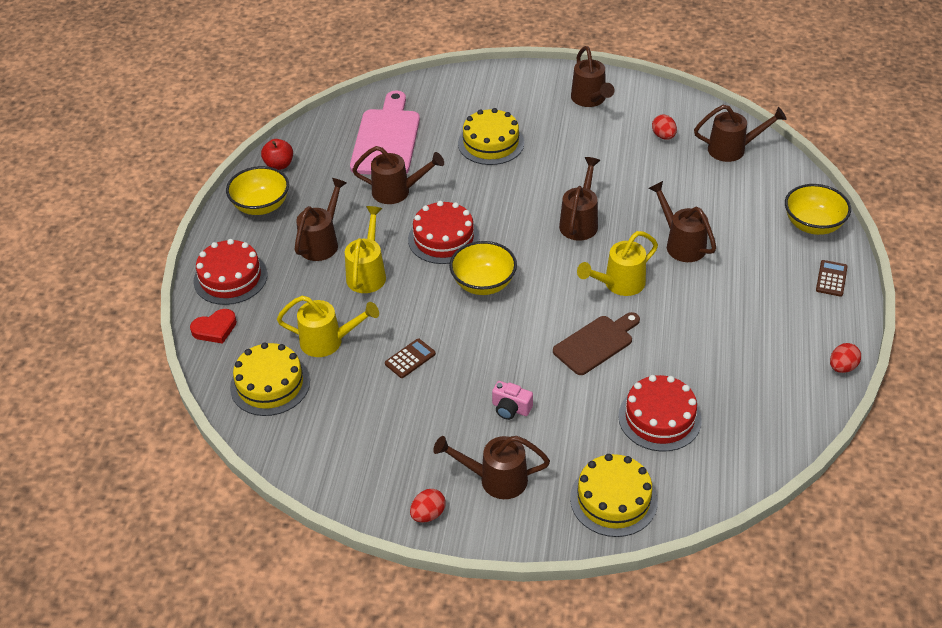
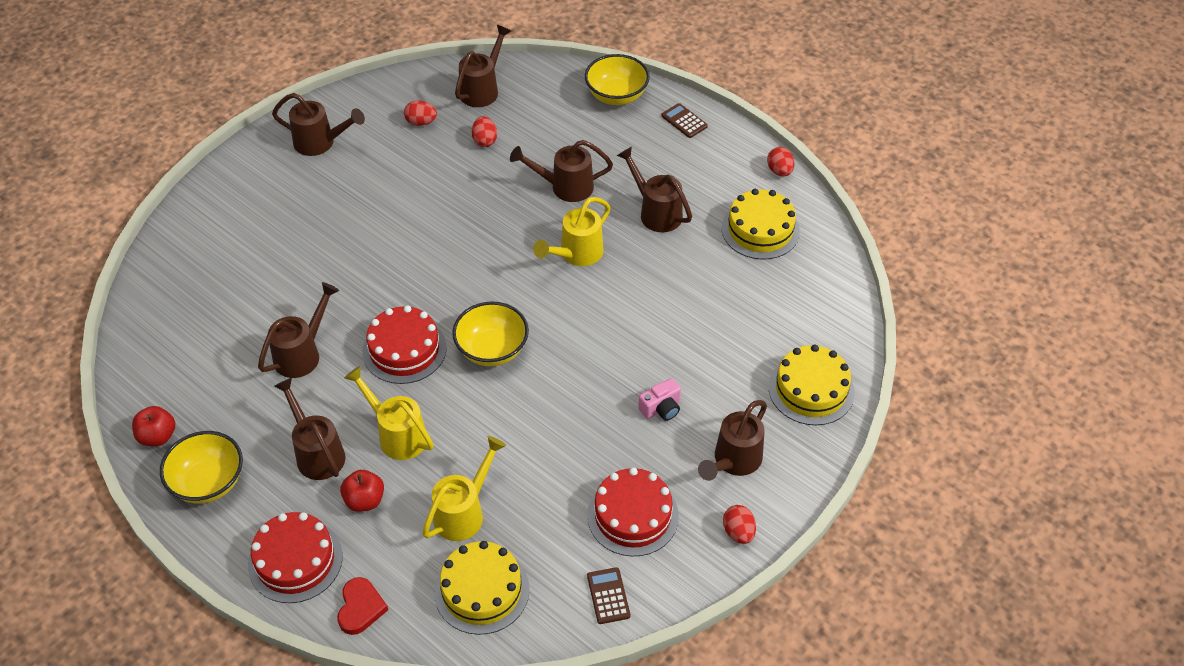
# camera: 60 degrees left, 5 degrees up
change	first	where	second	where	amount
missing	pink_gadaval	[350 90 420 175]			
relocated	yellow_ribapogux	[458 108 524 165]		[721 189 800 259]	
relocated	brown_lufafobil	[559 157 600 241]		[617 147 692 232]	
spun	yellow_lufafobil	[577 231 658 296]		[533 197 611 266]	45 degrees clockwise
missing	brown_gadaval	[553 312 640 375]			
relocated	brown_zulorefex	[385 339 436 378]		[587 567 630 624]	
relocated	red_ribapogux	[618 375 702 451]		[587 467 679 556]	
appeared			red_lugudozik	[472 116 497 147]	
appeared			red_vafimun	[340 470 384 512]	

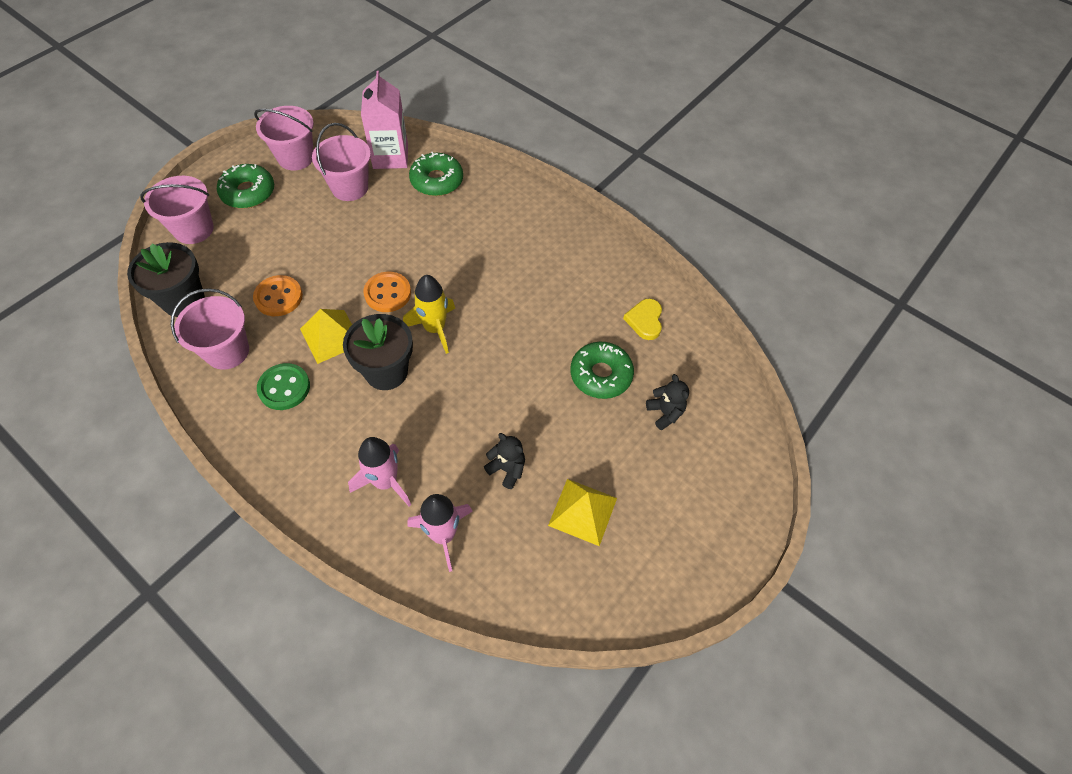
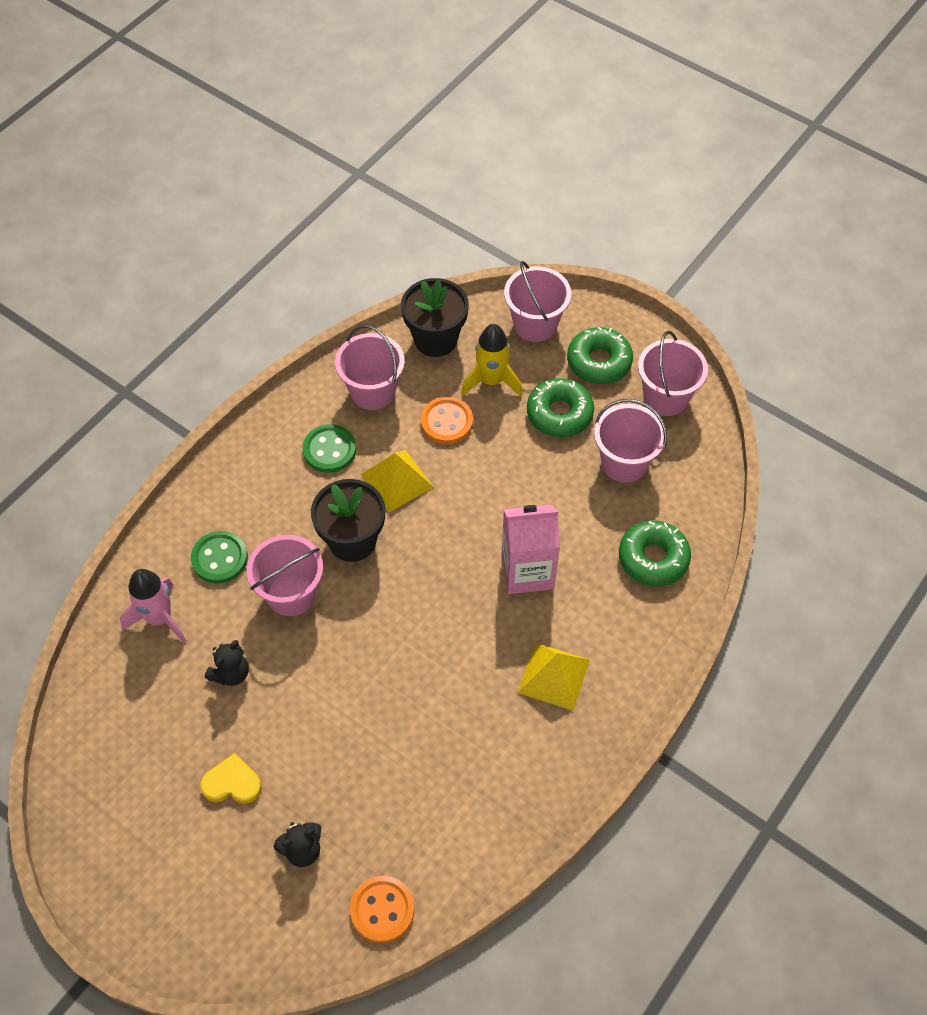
# camera: 90 degrees right, 0 degrees up
change	first	where	second	where	amount
relocated	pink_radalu	[361 71 408 169]		[502 504 560 594]	
relocated	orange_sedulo	[363 272 411 312]		[350 876 414 943]	
relocated	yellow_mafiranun	[403 275 455 354]		[461 324 523 396]	
relocated	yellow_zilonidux	[623 299 662 340]		[200 753 262 804]	
relocated	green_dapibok	[570 342 634 399]		[527 378 594 437]	
exchanged	pink_mafiranun	[348 437 411 507]	green_sedulo	[191 531 248 584]	
relocated	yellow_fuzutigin	[548 479 617 546]		[518 643 590 711]	
appeared			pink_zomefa	[247 535 323 616]	

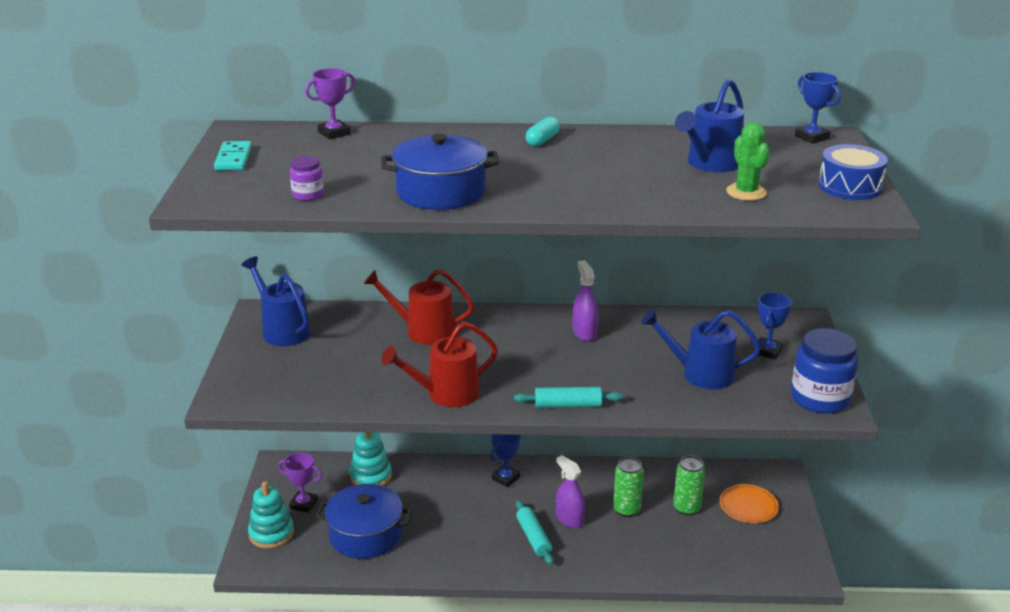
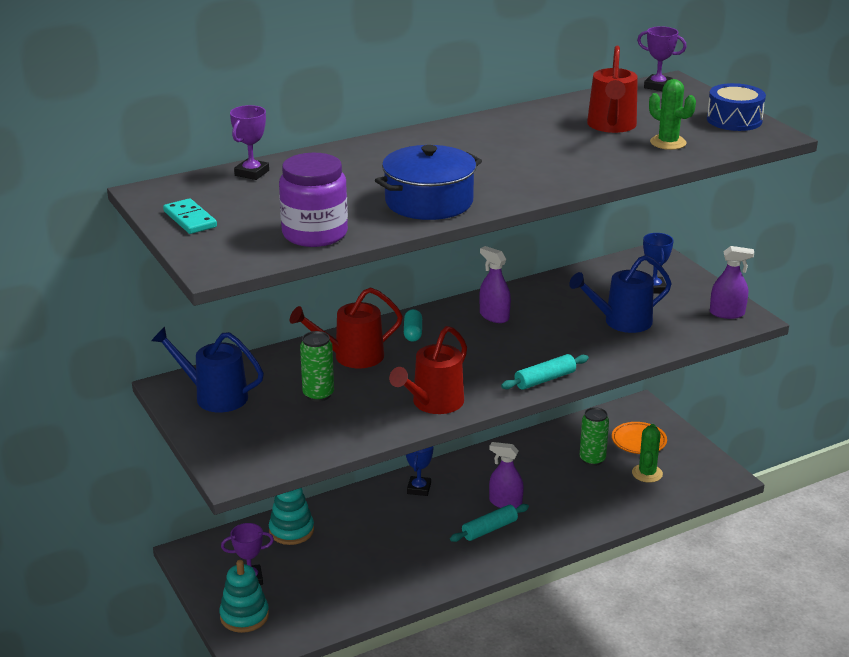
# camera: 30 degrees left, 0 degrees up
change	first	where	second	where	amount
colour	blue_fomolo	[795 72 841 144]	purple_fomolo	[637 26 687 91]	
colour	blue_lufafobil	[675 79 744 172]	red_lufafobil	[587 46 638 133]	
relocated	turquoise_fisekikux	[526 117 560 146]		[404 309 422 342]	
size	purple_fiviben	[290 156 324 201]		[279 153 348 247]	x2.02
exchanged	blue_fiviben	[791 328 858 414]	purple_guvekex	[710 246 754 319]	
relocated	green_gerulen	[613 457 644 517]		[300 331 334 402]	
missing	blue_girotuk	[316 484 412 559]			
spun	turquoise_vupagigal	[516 500 553 565]		[450 504 529 542]	75 degrees counterclockwise
appeared			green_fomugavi	[632 424 663 483]	

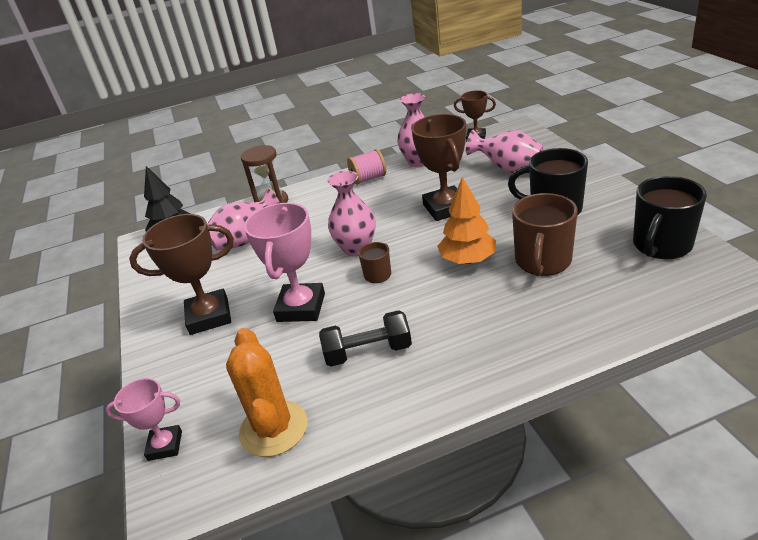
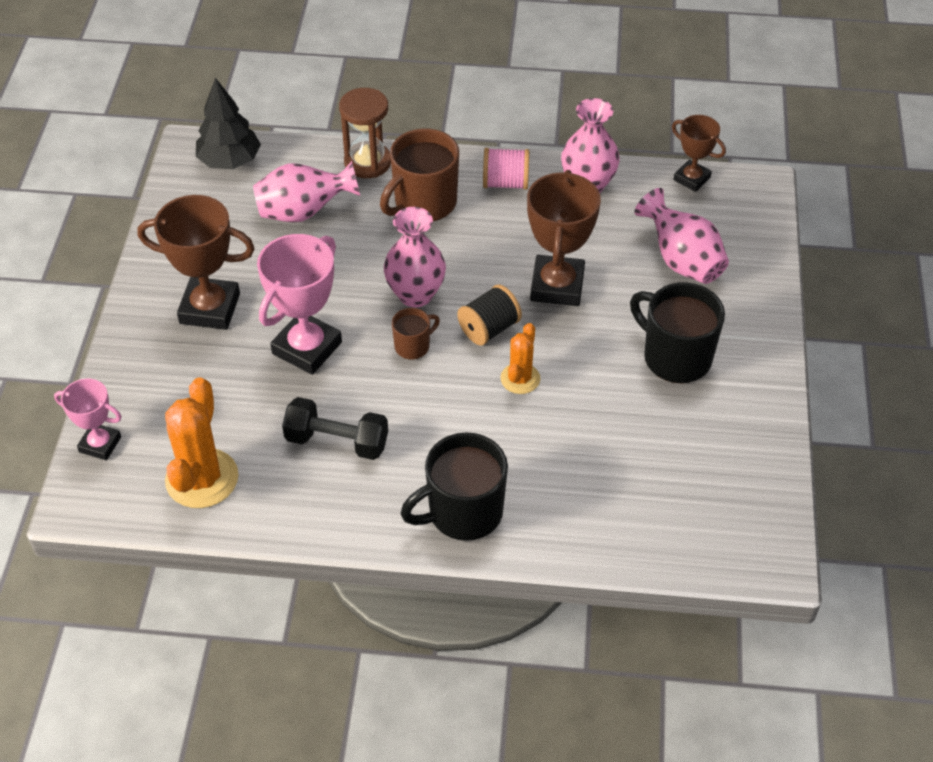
# camera: 20 degrees right, 15 degrees up
change	first	where	second	where	amount
relocated	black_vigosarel	[633 176 707 259]		[400 432 508 541]	
exchanged	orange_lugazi	[438 177 496 264]	orange_fomugavi	[501 323 540 394]	
relocated	brown_vigosarel	[512 193 578 276]		[380 129 459 221]	
appeared			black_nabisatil	[457 284 522 346]	

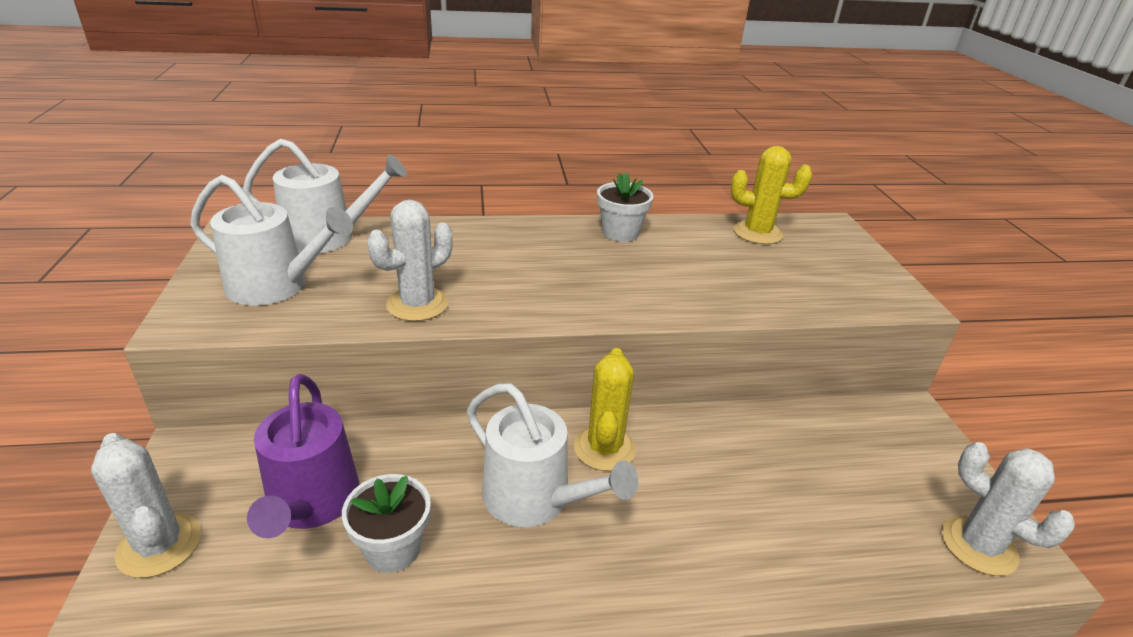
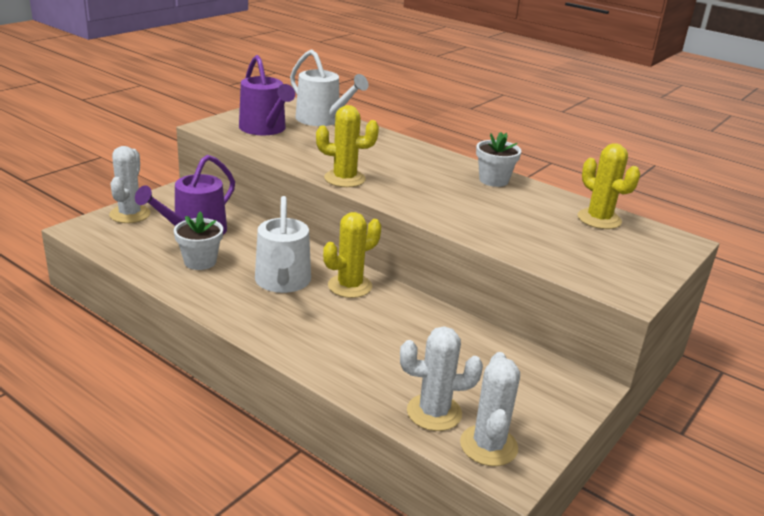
# camera: 45 degrees right, 5 degrees down
change	first	where	second	where	amount
colour	white_lufafobil	[190 175 353 306]	purple_lufafobil	[239 55 295 135]	
relocated	white_fomugavi	[367 200 453 321]		[400 326 483 431]	
appeared			yellow_fomugavi	[316 105 379 187]	

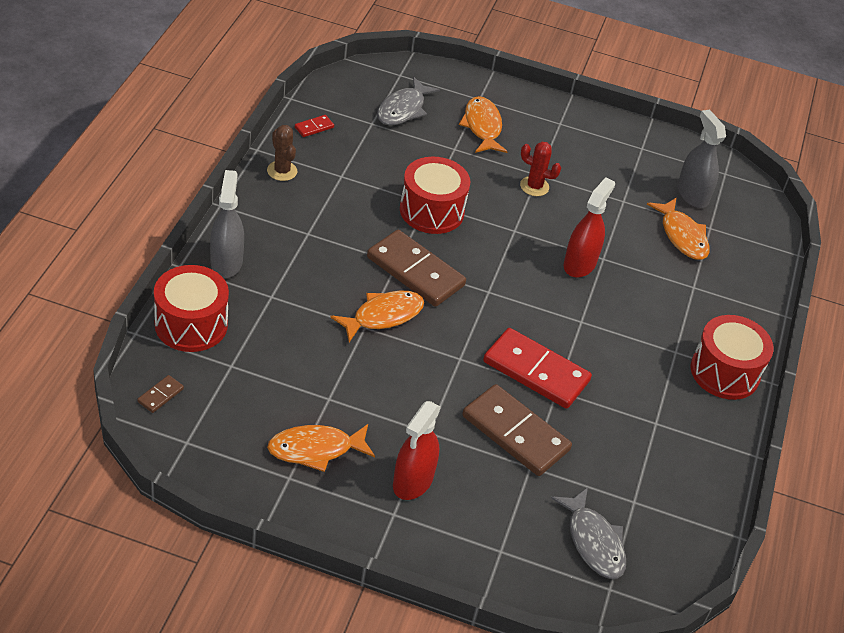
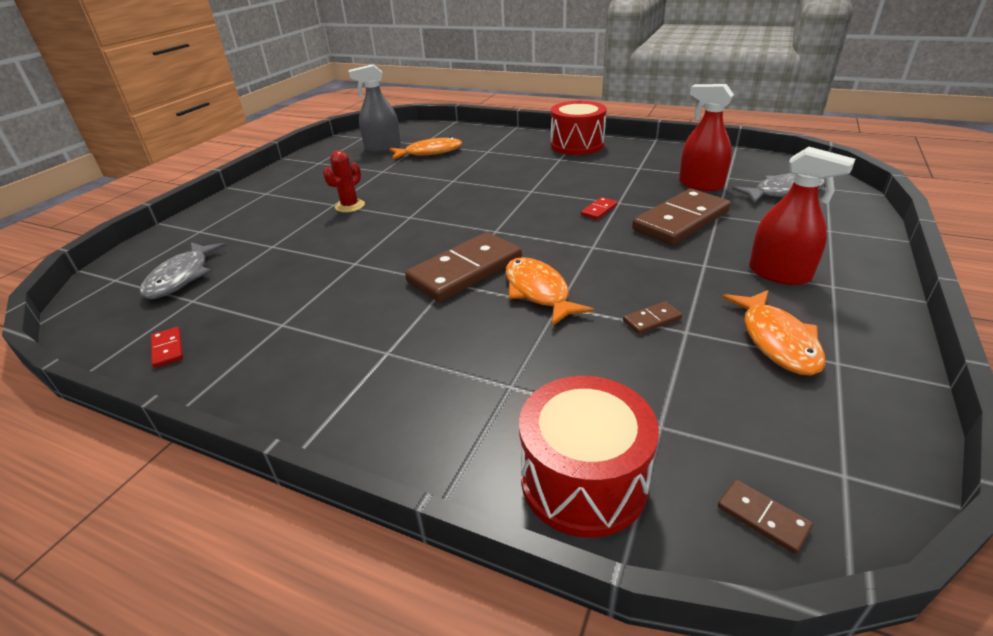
# camera: 75 degrees left, 10 degrees down
change	first	where	second	where	amount
spun	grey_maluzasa	[377 77 440 125]		[140 242 227 299]	60 degrees clockwise
missing	orange_maluzasa	[459 96 508 153]			
missing	brown_fomugavi	[267 125 297 181]			
missing	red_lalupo	[400 157 470 234]			
missing	grey_guvekex	[210 170 244 278]			
relocated	red_guvekex	[563 177 615 278]		[679 84 734 191]	
size	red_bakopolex	[483 328 592 409]		[581 197 618 220]	x0.42
appeared			brown_bakopolex	[623 301 682 334]	

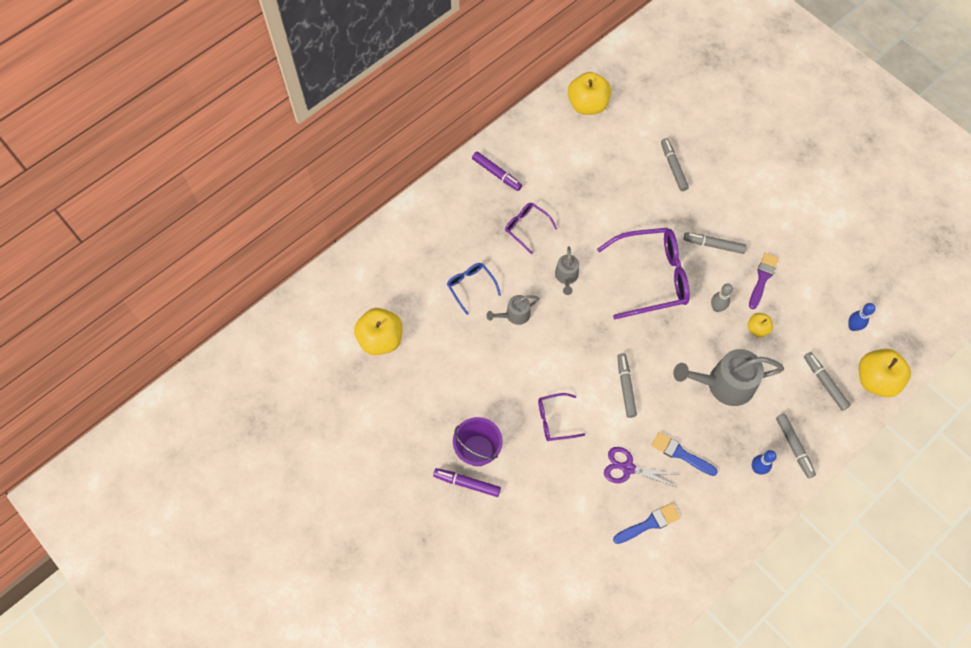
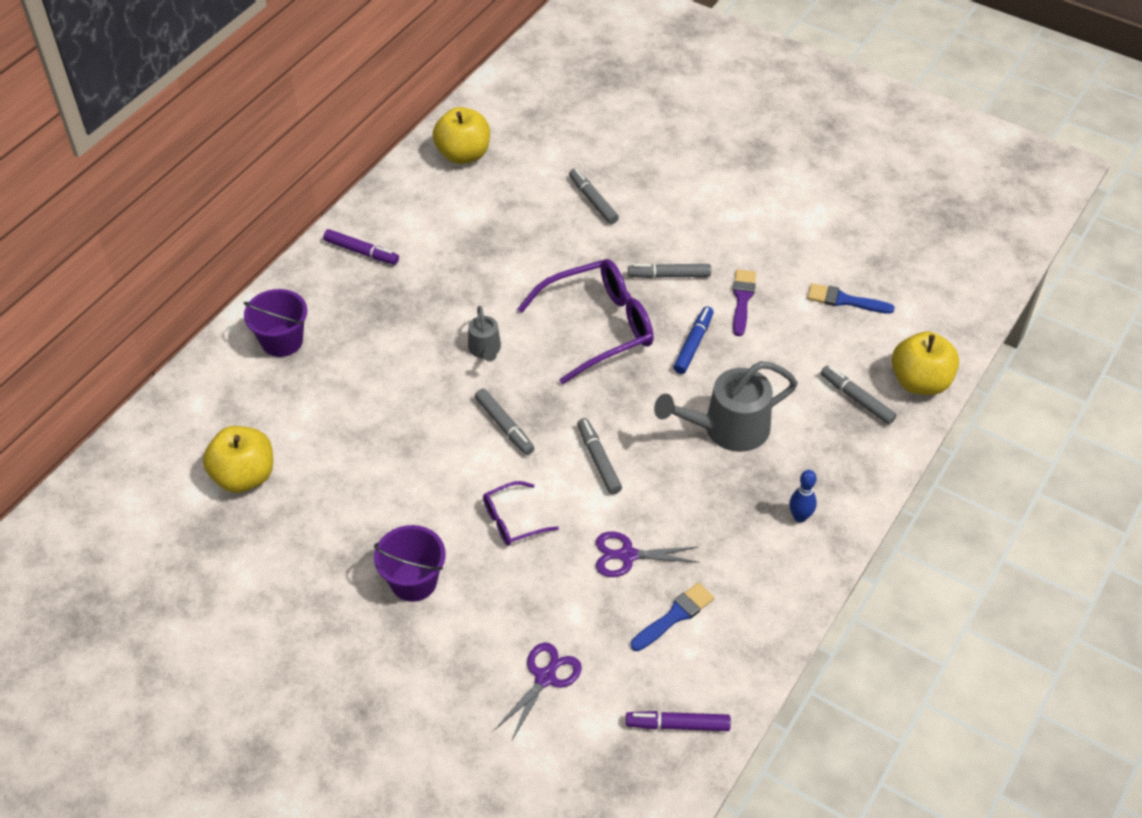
# camera: 15 degrees left, 15 degrees down
change	first	where	second	where	amount
missing	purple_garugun	[505 203 557 254]			
missing	blue_garugun	[447 263 501 315]			
exchanged	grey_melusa	[711 283 733 312]	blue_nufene	[673 306 714 374]	
missing	grey_lufafobil	[487 295 540 325]			
missing	blue_melusa	[848 303 875 331]			
missing	yellow_vafimun	[748 313 773 337]			
relocated	grey_nufene	[776 414 816 478]		[475 389 535 455]	
relocated	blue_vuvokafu	[651 432 718 476]		[807 283 895 314]	
relocated	purple_nufene	[433 468 501 497]		[626 711 731 731]	
appeared			purple_zomefa	[244 289 307 357]	
appeared			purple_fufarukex	[495 642 582 740]	

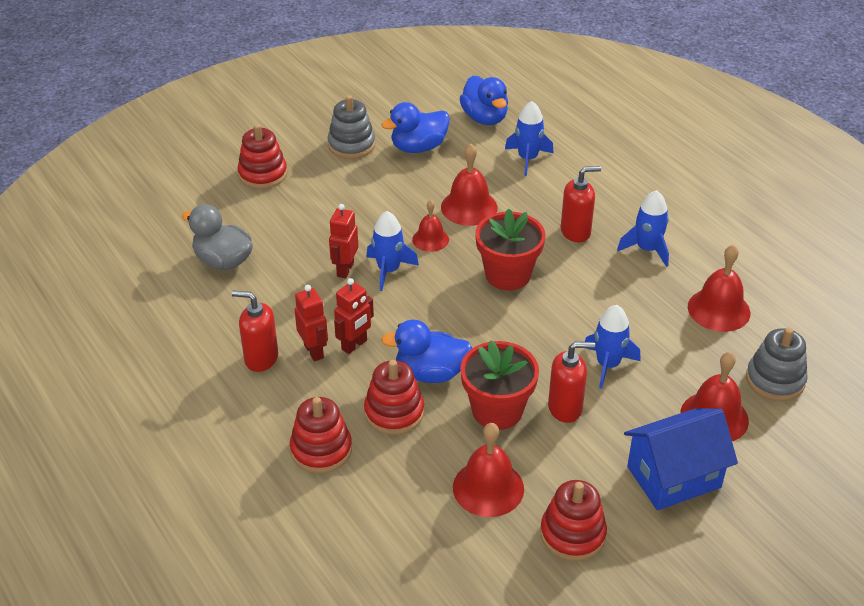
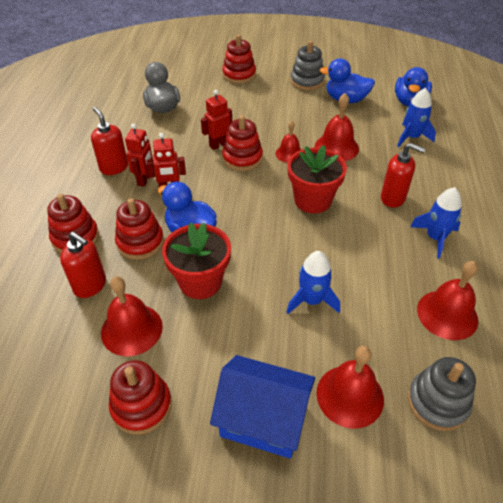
# camera: 40 degrees right, 5 degrees up
change	first	where	second	where	amount
exchanged	blue_mafiranun	[367 211 419 291]	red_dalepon	[222 115 263 171]	
relocated	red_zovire	[548 342 595 423]		[60 232 106 298]	

